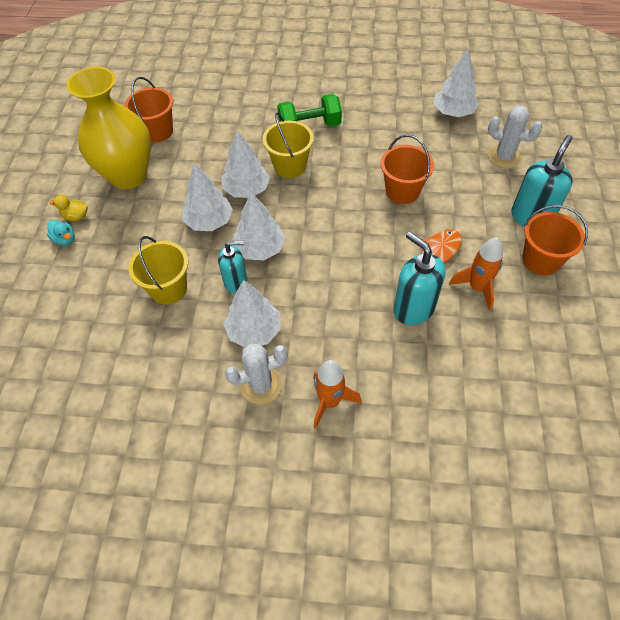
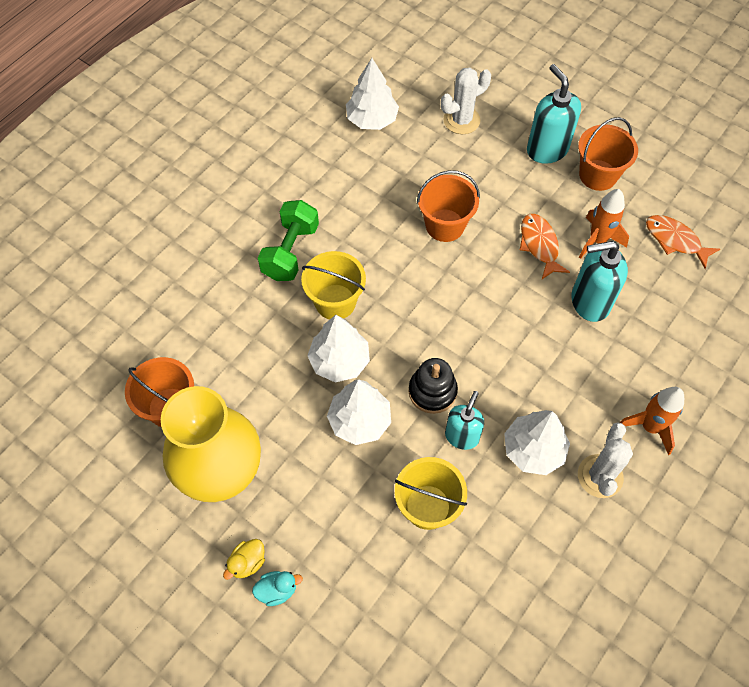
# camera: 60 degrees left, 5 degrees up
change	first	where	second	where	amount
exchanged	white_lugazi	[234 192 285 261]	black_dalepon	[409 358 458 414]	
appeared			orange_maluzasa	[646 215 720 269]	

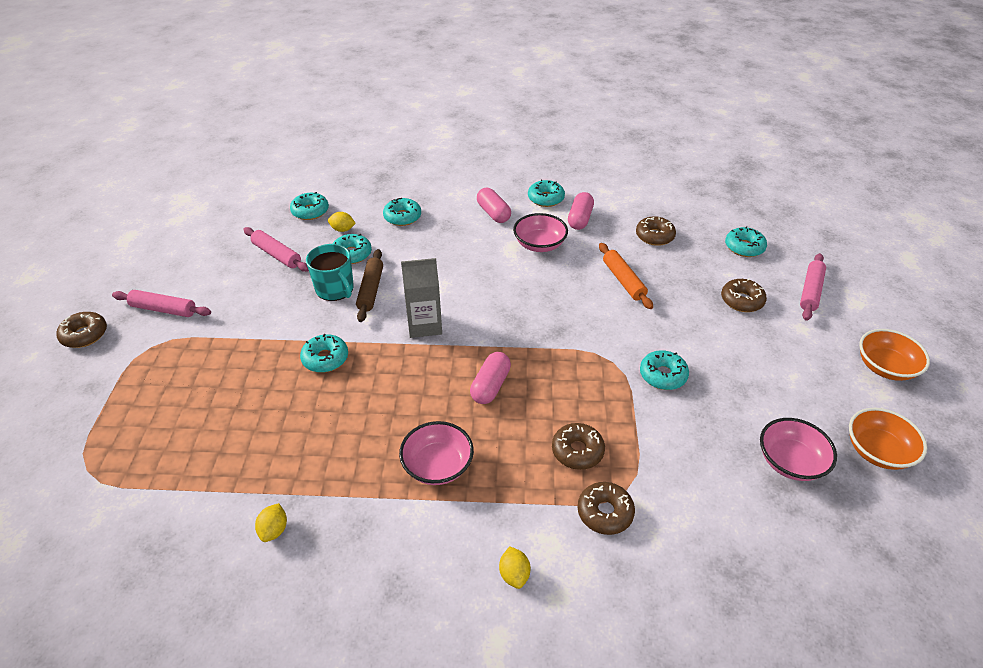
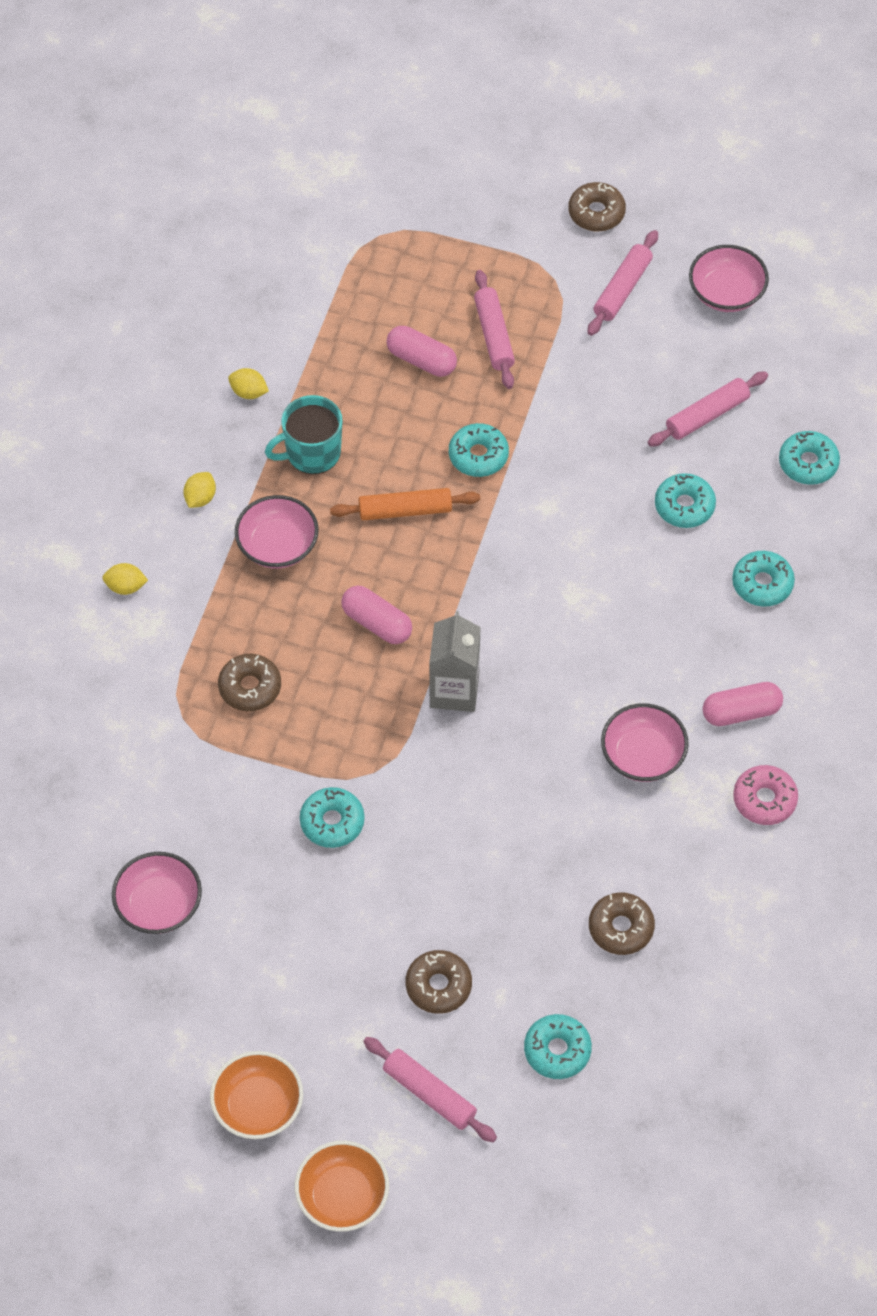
# camera: 105 degrees right, 15 degrees up
change	first	where	second	where	amount
colour	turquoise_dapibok	[528 179 565 207]	pink_dapibok	[733 765 798 825]	
relocated	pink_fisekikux	[568 192 594 230]		[386 326 457 377]	
relocated	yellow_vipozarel	[328 212 356 232]		[183 472 216 508]	
relocated	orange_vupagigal	[599 243 653 309]		[330 488 480 521]	
relocated	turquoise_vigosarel	[306 244 354 301]		[265 395 343 474]	
missing	brown_vupagigal	[356 249 383 322]			
relocated	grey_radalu	[401 258 442 338]		[429 611 481 712]	
relocated	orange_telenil	[849 408 927 470]		[295 1141 389 1232]	
missing	brown_dapibok	[577 482 635 535]			
appeared			pink_telenil	[689 245 769 312]	
appeared			pink_vupagigal	[474 270 515 389]	

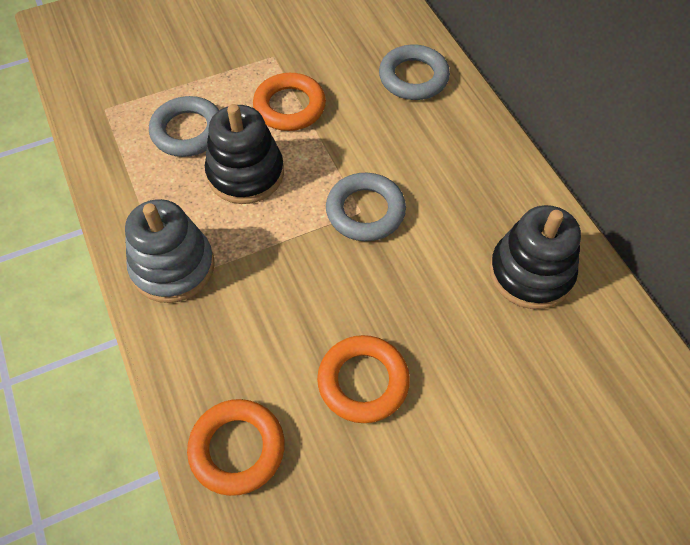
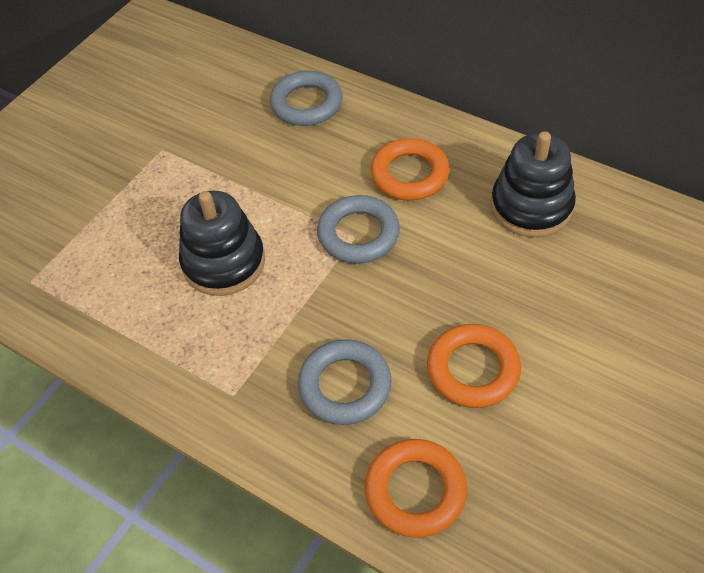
# camera: 30 degrees left, 5 degrees down
change	first	where	second	where	amount
relocated	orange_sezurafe	[253 73 326 131]		[371 138 450 201]	
relocated	grey_sezurafe	[149 96 219 157]		[298 339 392 425]	
missing	grey_dalepon	[125 199 215 303]			

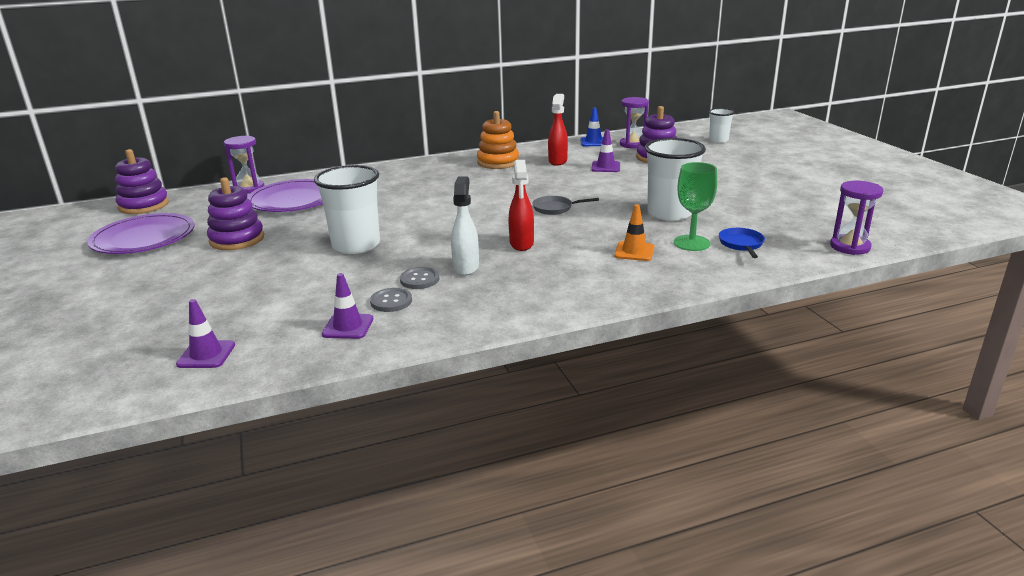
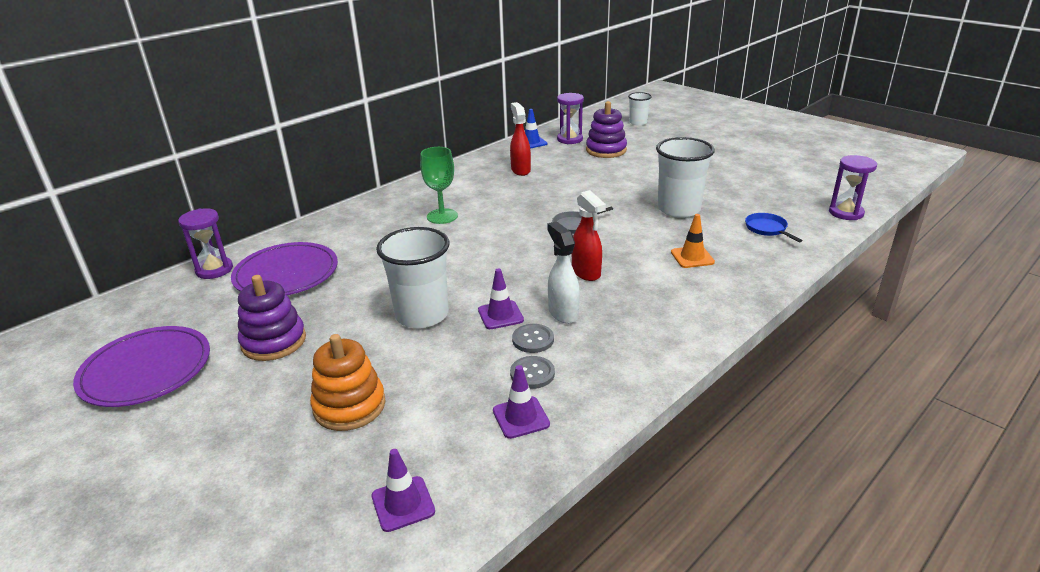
# camera: 25 degrees left, 5 degrees up
change	first	where	second	where	amount
relocated	orange_dalepon	[477 111 519 169]		[310 334 386 431]	
relocated	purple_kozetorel	[591 129 620 172]		[478 268 524 329]	
missing	purple_dalepon	[115 149 169 214]			
relocated	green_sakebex	[674 162 717 251]		[420 147 458 224]	

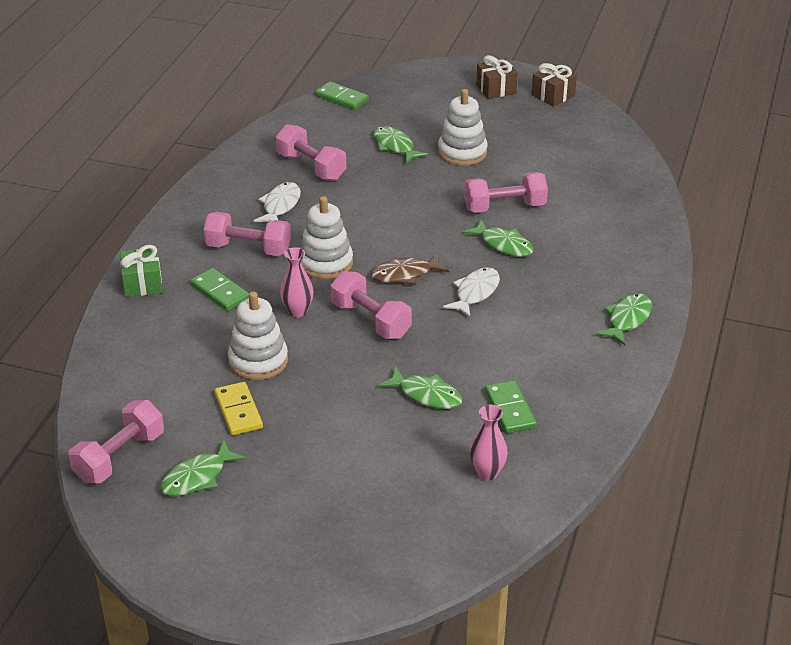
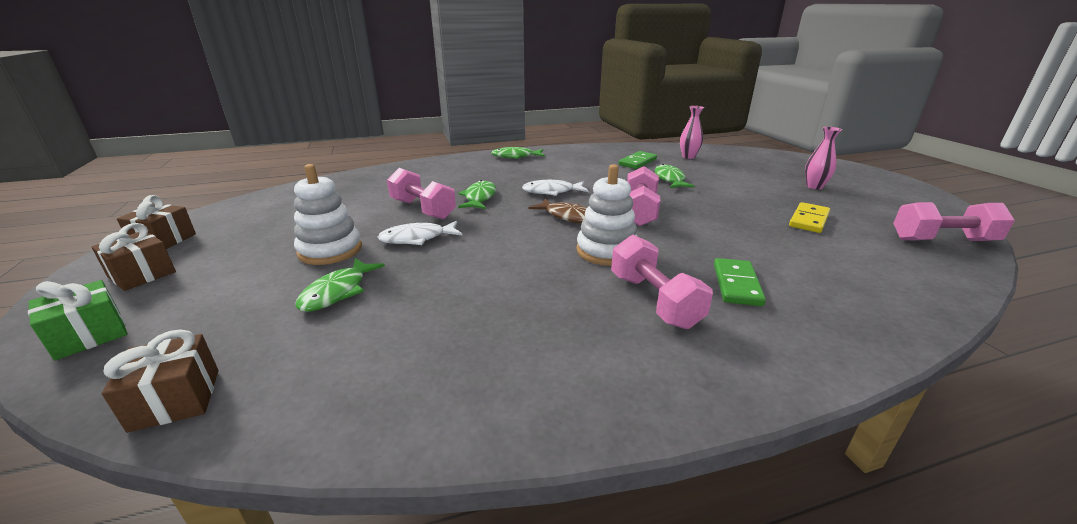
# camera: 125 degrees left, 10 degrees down
change	first	where	second	where	amount
exchanged	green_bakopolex	[315 81 369 110]	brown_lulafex	[102 329 219 433]	
missing	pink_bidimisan	[276 124 346 181]			
relocated	white_maluzasa	[253 182 301 222]		[377 221 462 245]	
relocated	green_lulafex	[120 245 162 297]		[28 280 128 360]	
relocated	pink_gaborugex	[280 247 313 318]		[805 127 842 189]	
missing	white_dalepon	[228 291 288 380]			
missing	green_maluzasa	[160 440 246 496]			

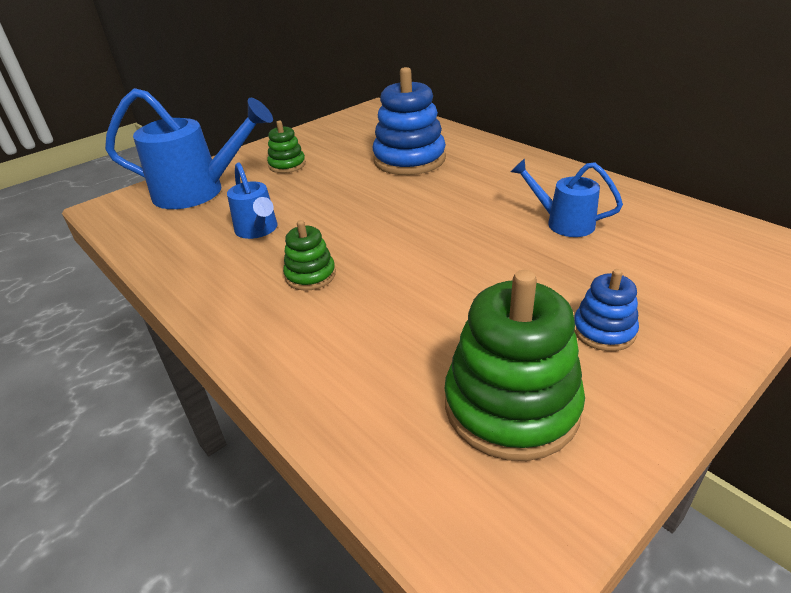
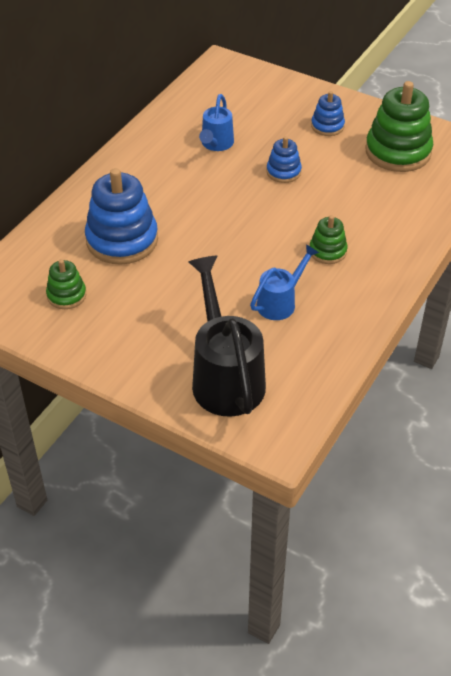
# camera: 110 degrees left, 10 degrees up
change	first	where	second	where	amount
colour	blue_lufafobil	[105 88 273 209]	black_lufafobil	[189 256 266 417]	
relocated	green_dalepon	[267 121 306 173]		[46 259 86 309]	
appeared			blue_dalepon	[267 136 302 183]	

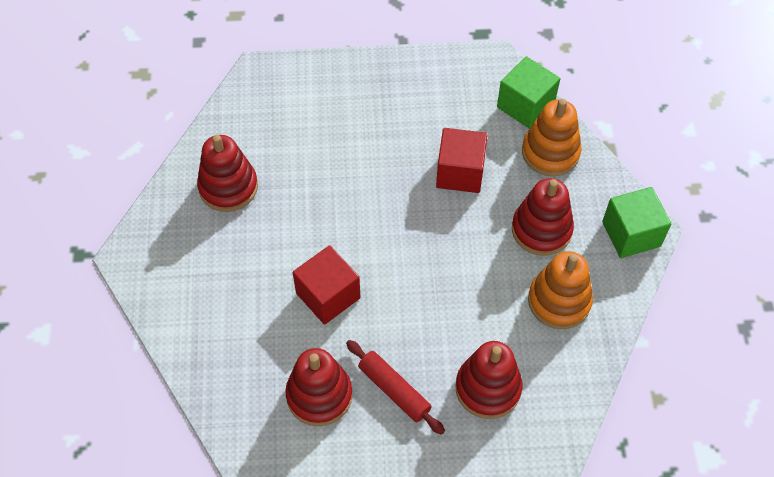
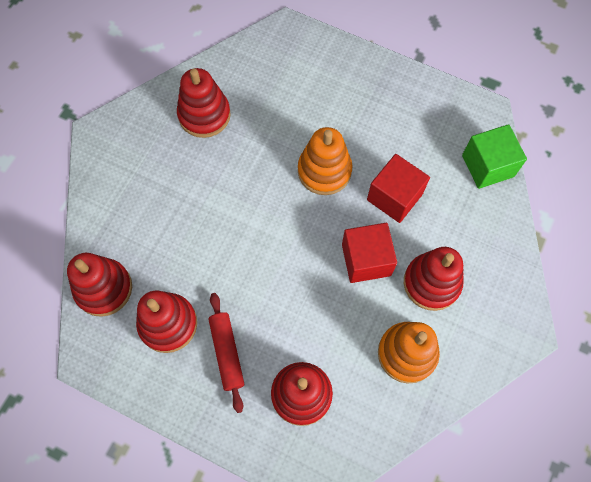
# camera: 30 degrees right, 10 degrees up
change	first	where	second	where	amount
relocated	orange_dalepon	[522 99 582 176]		[298 127 353 195]	
missing	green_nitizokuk	[602 187 671 258]			
relocated	red_nitizokuk	[293 245 360 325]		[342 223 397 283]	
appeared			red_dalepon	[67 253 132 317]	

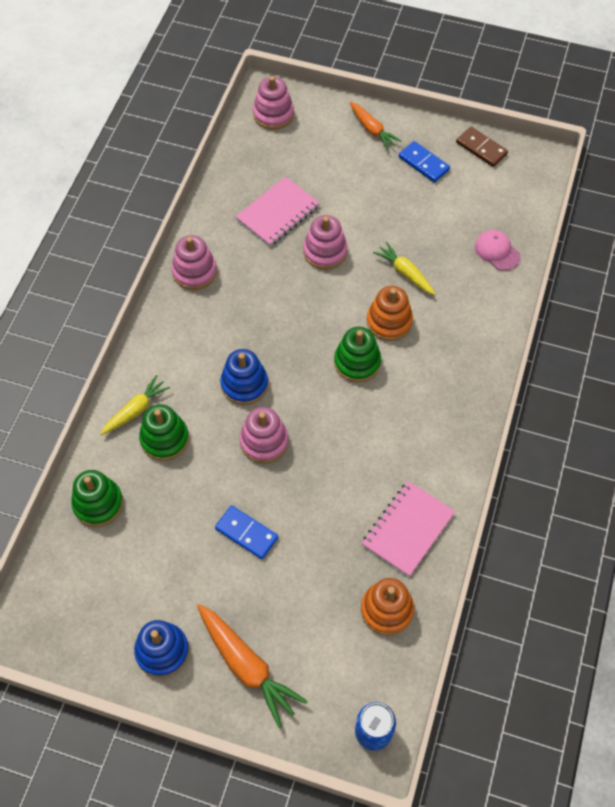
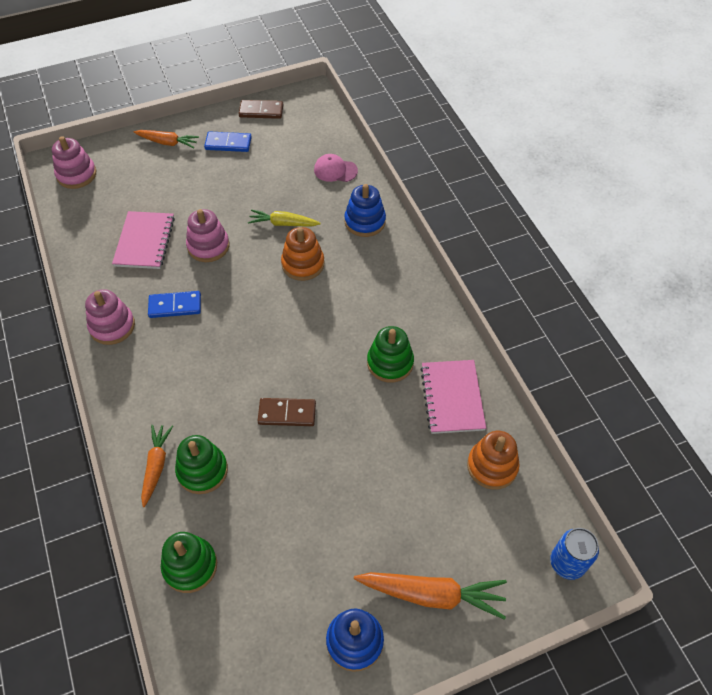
# camera: 40 degrees left, 5 degrees down
change	first	where	second	where	amount
relocated	green_dalepon	[334 327 381 382]		[367 326 414 383]	
relocated	blue_dalepon	[220 349 268 405]		[344 184 386 237]	
colour	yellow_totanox	[100 375 170 435]	orange_totanox	[141 425 173 507]	
exchanged	pink_dalepon	[240 407 289 463]	brown_bakopolex	[258 398 316 426]	
relocated	blue_bakopolex	[215 505 278 559]		[148 291 201 318]	

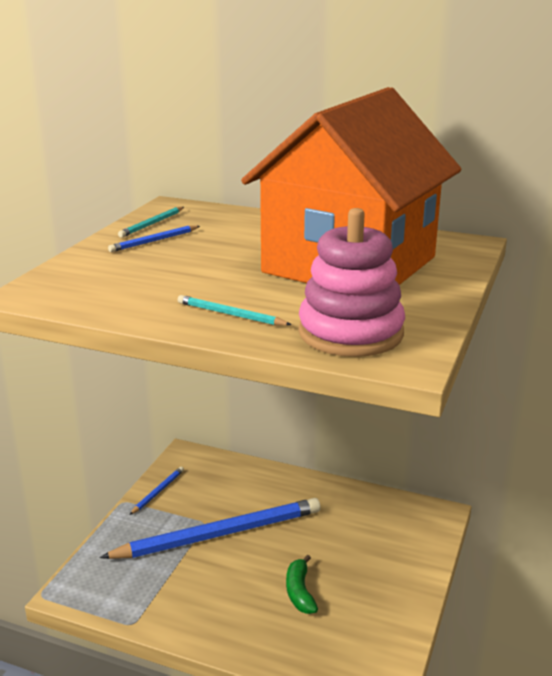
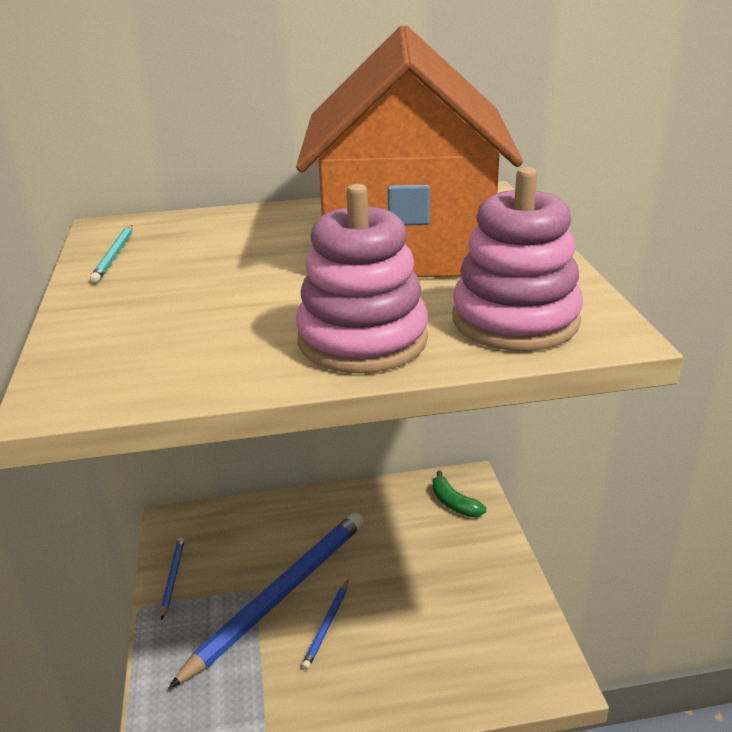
# camera: 30 degrees left, 5 degrees up
change	first	where	second	where	amount
relocated	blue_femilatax	[108 226 200 252]		[302 580 348 670]	
exchanged	turquoise_femilatax	[178 295 292 326]	pink_dalepon	[296 184 428 373]	
relocated	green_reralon	[286 554 318 614]		[433 471 486 517]	

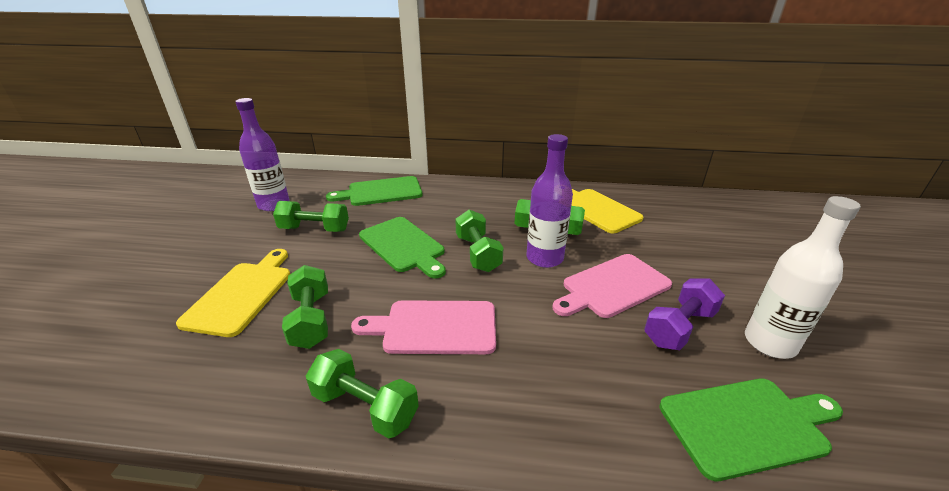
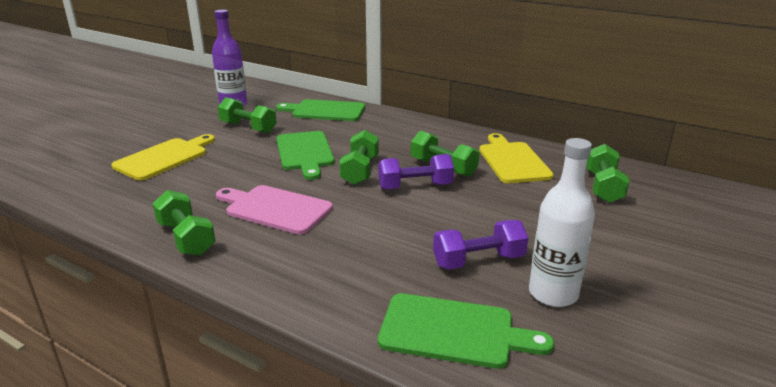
# camera: 25 degrees right, 5 degrees down
change	first	where	second	where	amount
exchanged	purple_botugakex	[527 134 573 268]	purple_bidimisan	[378 154 454 190]	
missing	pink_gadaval	[552 254 672 318]			
relocated	green_bidimisan	[282 265 328 349]		[586 144 630 203]	

